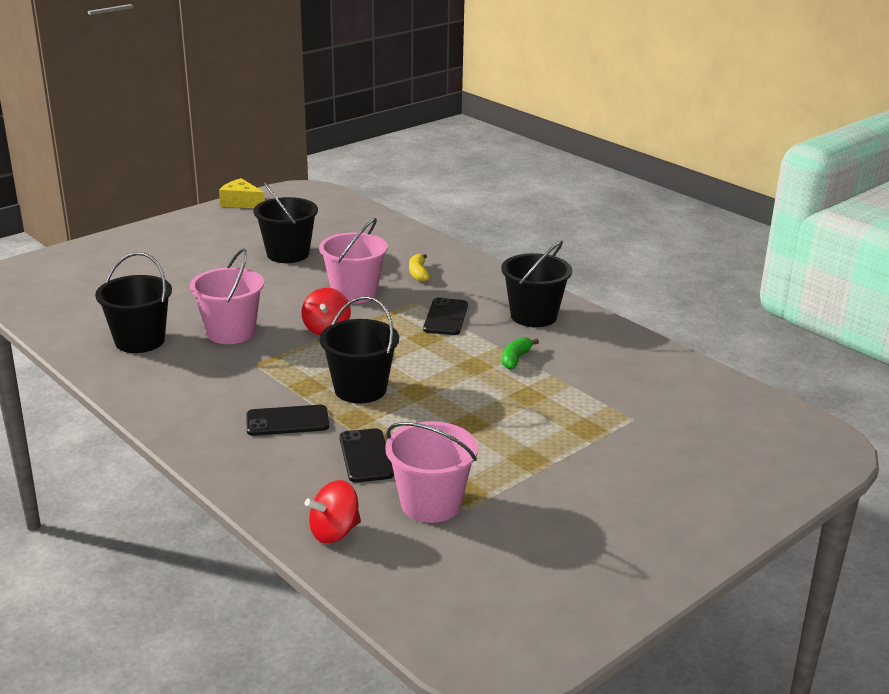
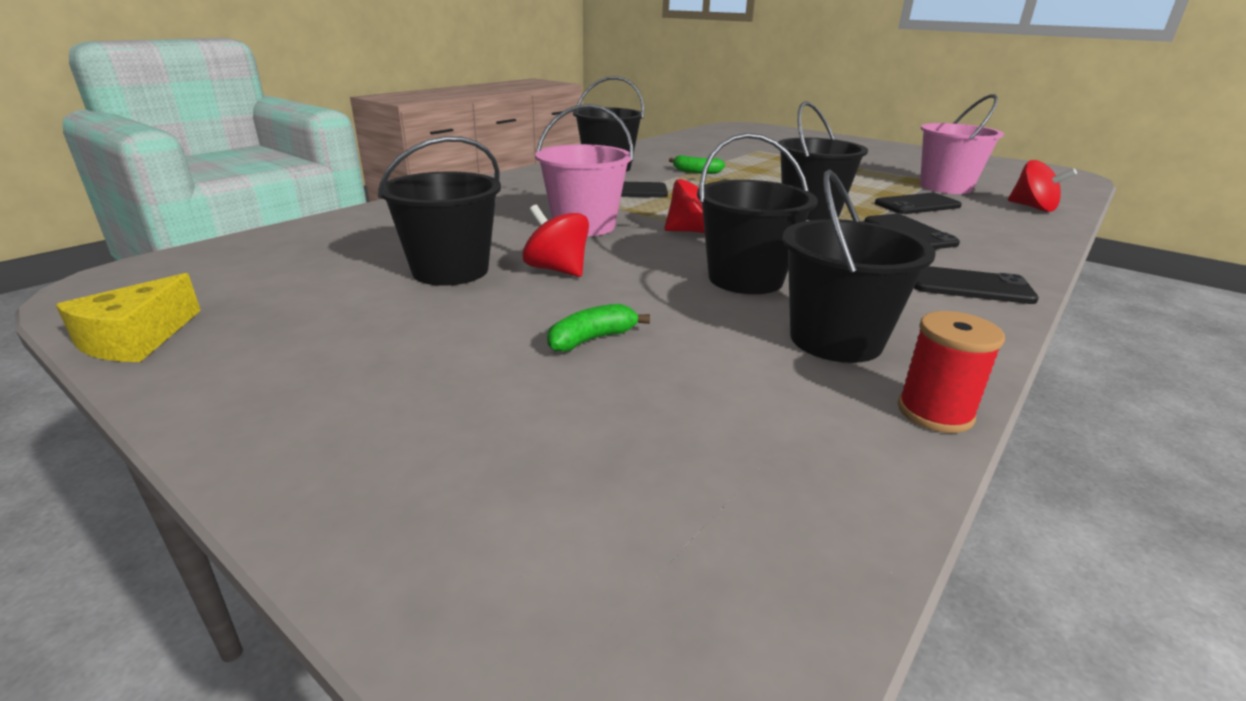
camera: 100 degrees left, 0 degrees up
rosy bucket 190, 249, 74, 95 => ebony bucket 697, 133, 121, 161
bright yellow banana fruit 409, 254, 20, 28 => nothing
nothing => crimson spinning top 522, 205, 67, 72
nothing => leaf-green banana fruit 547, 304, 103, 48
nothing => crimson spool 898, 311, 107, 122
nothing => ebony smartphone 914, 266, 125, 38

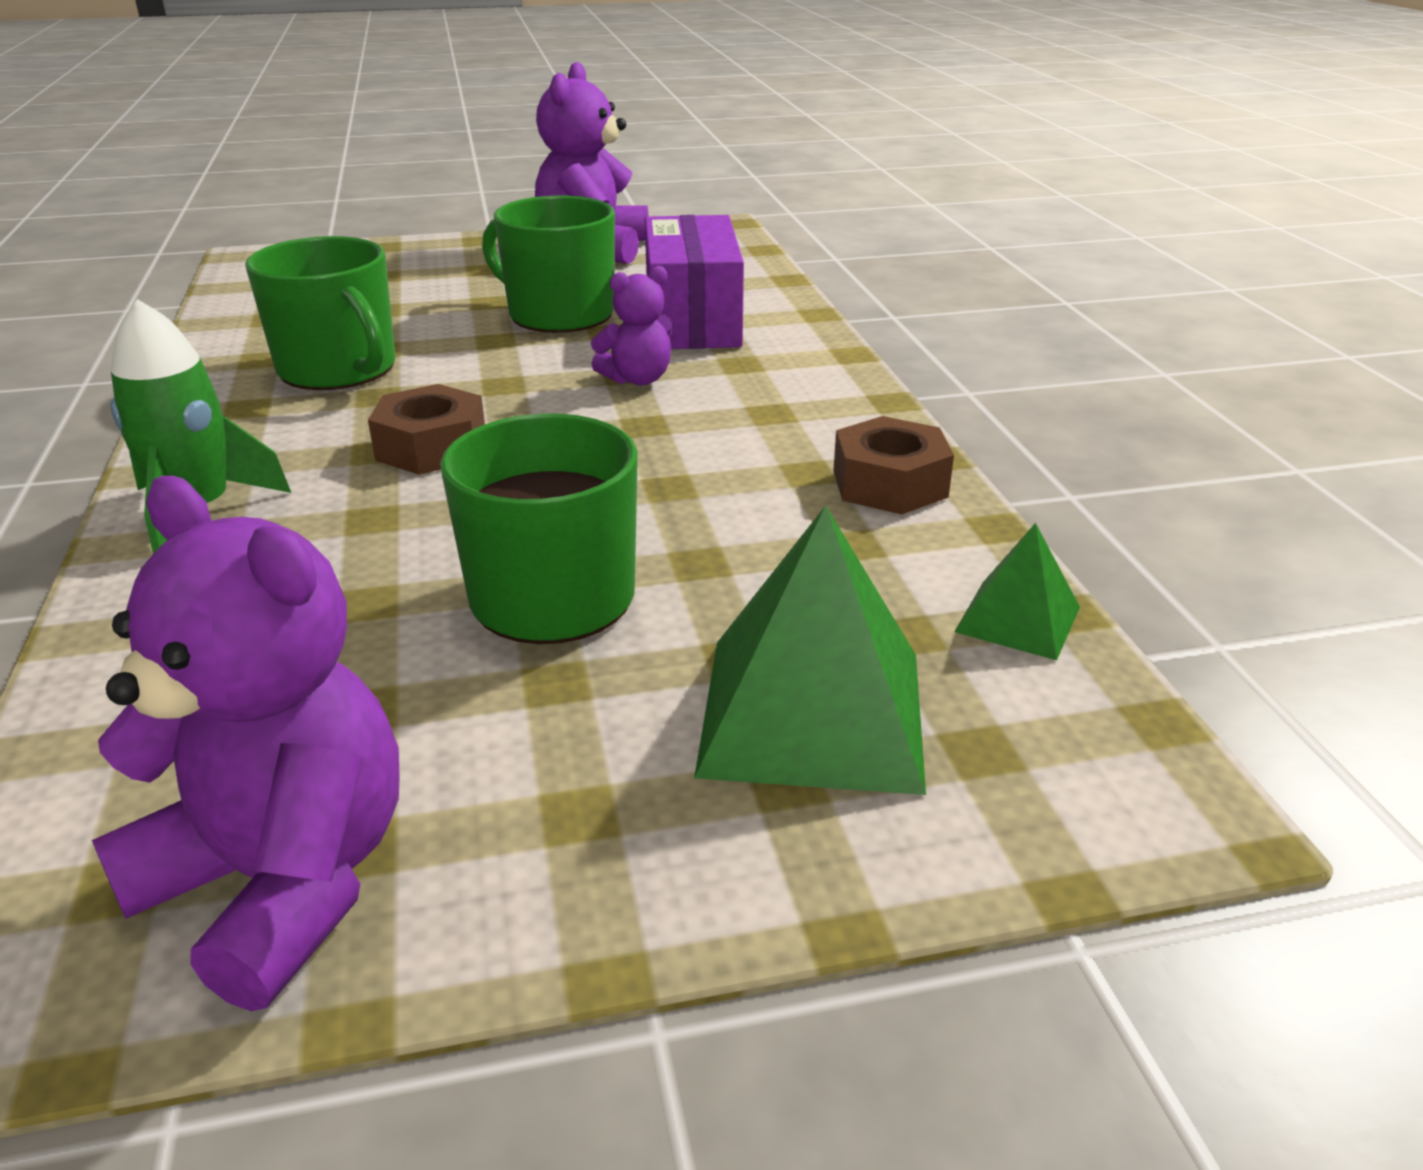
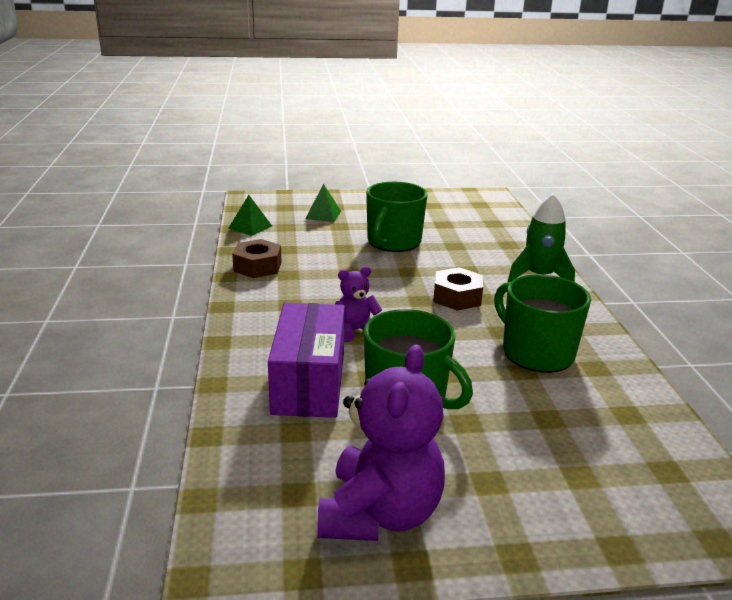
camera: 175 degrees left, 5 degrees down
royal purple teddy 92, 476, 307, 536 => nothing
leaf-green pyramid 694, 506, 232, 289 => leaf-green pyramid 305, 184, 36, 38, x0.53

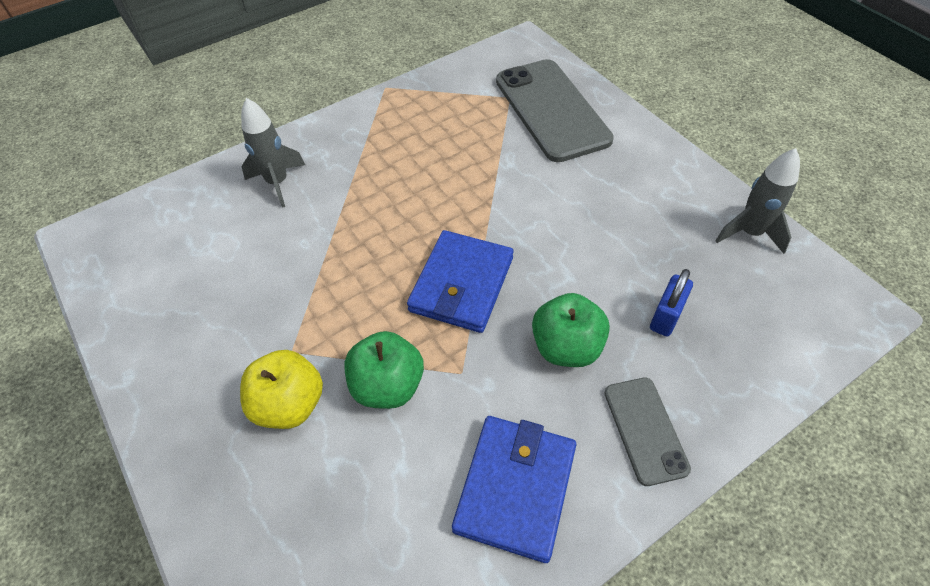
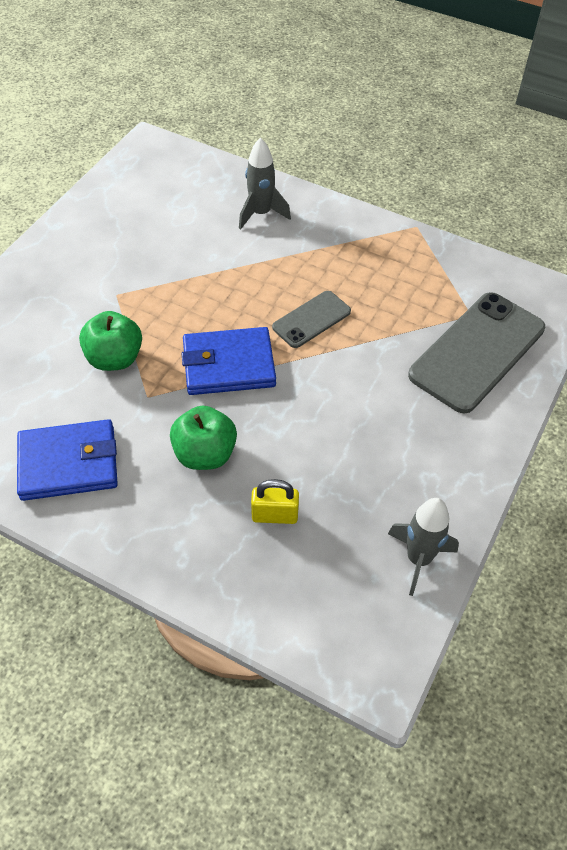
camera: 60 degrees right, 0 degrees up
bright yellow apple fruit 240, 350, 83, 79 => nothing
grey smartphone 604, 378, 87, 108 => grey smartphone 272, 291, 79, 57, relocated
blue lock 650, 269, 43, 67 => bright yellow lock 251, 479, 48, 45

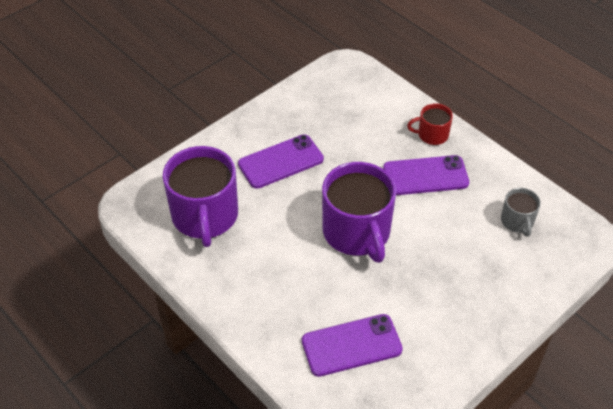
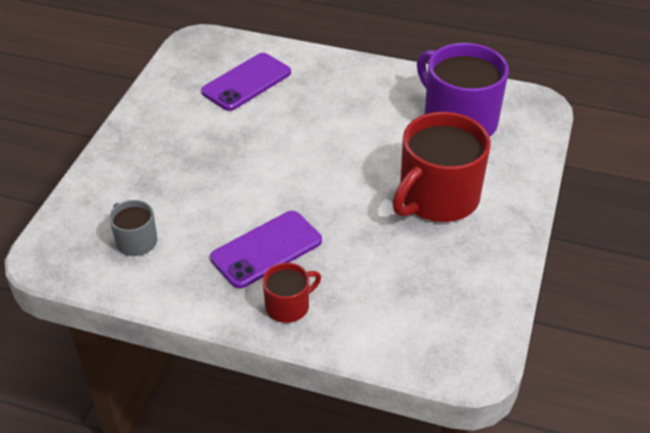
camera: 150 degrees right, 5 degrees down
royal purple smartphone 238, 134, 86, 55 => crimson mug 393, 112, 98, 110
royal purple mug 322, 162, 74, 101 => nothing

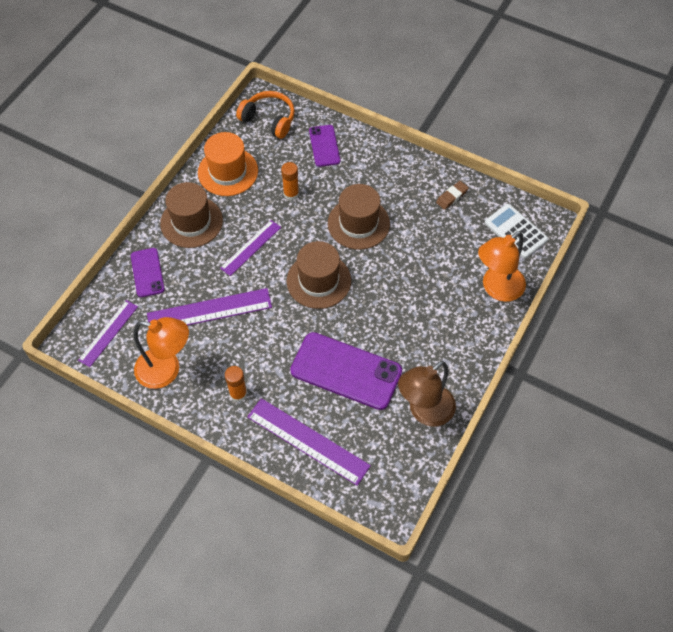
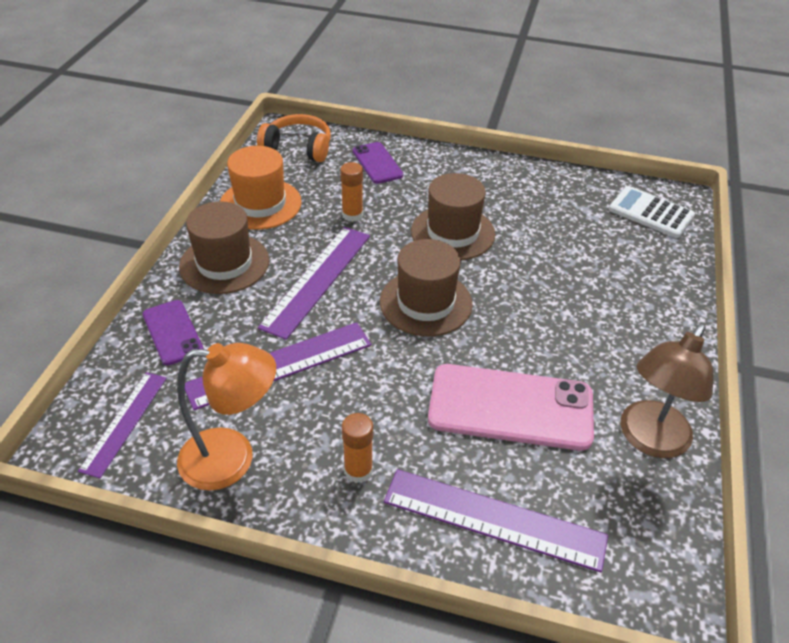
camera: 15 degrees left, 15 degrees down
royal purple straightedge 220, 220, 61, 56 => royal purple straightedge 258, 227, 112, 113, x1.57
royal purple smartphone 290, 332, 112, 78 => rosy smartphone 428, 364, 166, 87
dark brown gum eraser 436, 181, 33, 29 => nothing
orange-coloured reading lamp 478, 231, 48, 71 => nothing

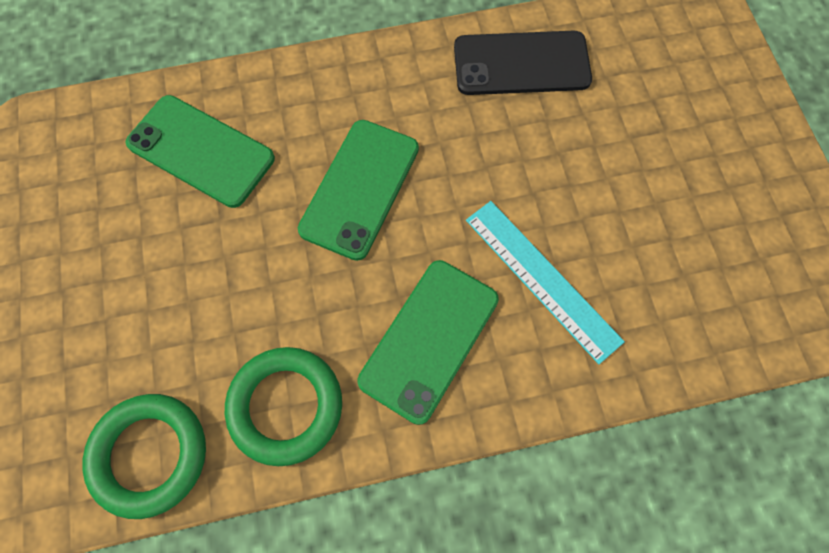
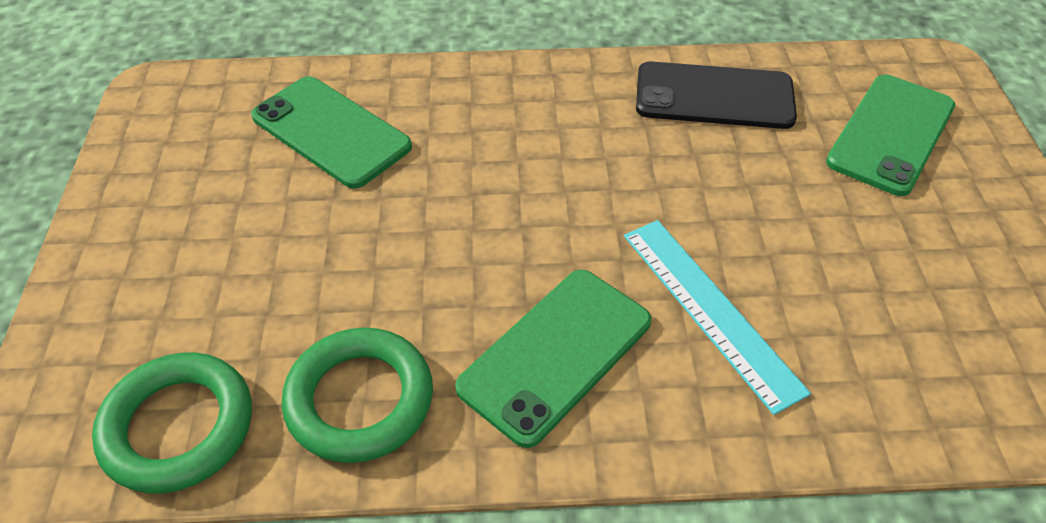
camera: 10 degrees right, 20 degrees down
leaf-green smartphone 298, 120, 121, 141 => leaf-green smartphone 826, 75, 129, 121, relocated

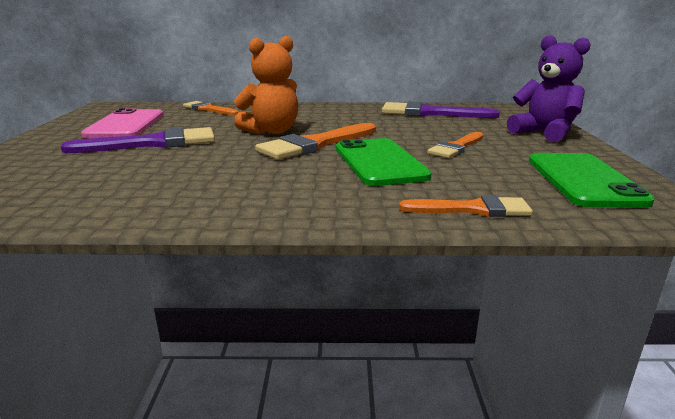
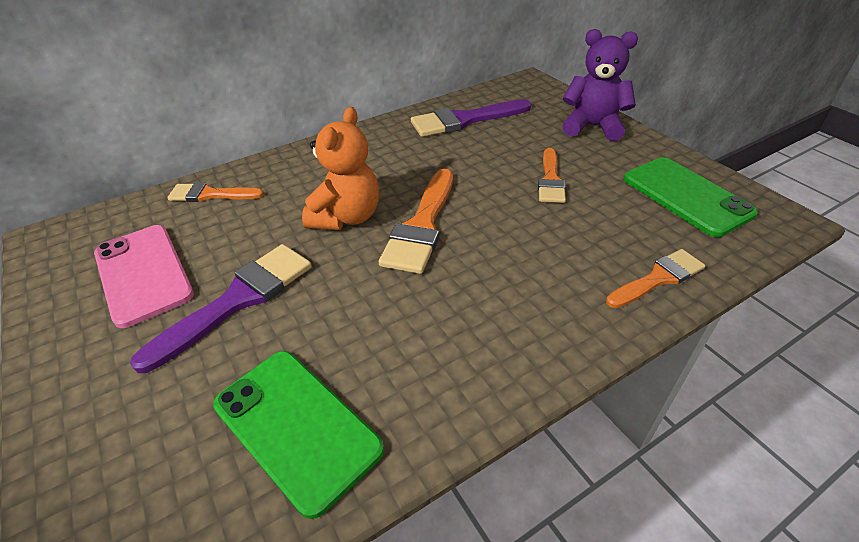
camera: 30 degrees left, 20 degrees up
leaf-green smartphone 336, 138, 96, 48 => leaf-green smartphone 213, 351, 171, 168, relocated

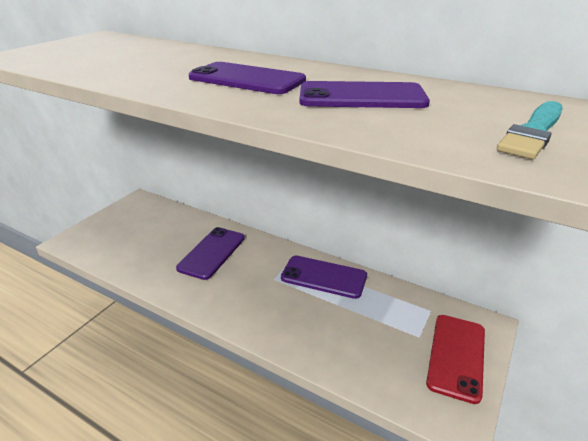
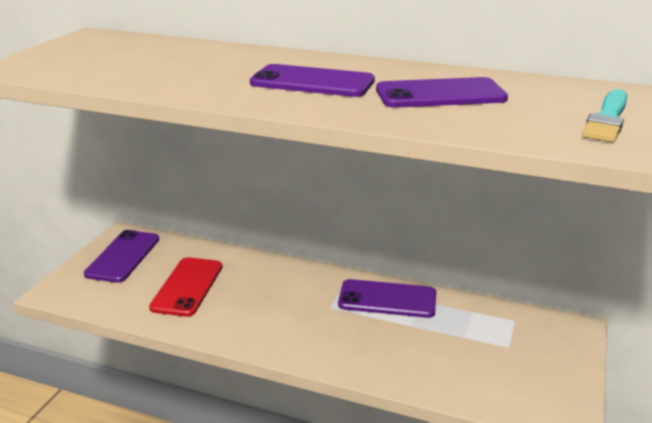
camera: 10 degrees left, 5 degrees down
royal purple smartphone 176, 227, 69, 53 => royal purple smartphone 84, 230, 75, 53, relocated
crimson smartphone 426, 315, 59, 89 => crimson smartphone 149, 257, 73, 60, relocated

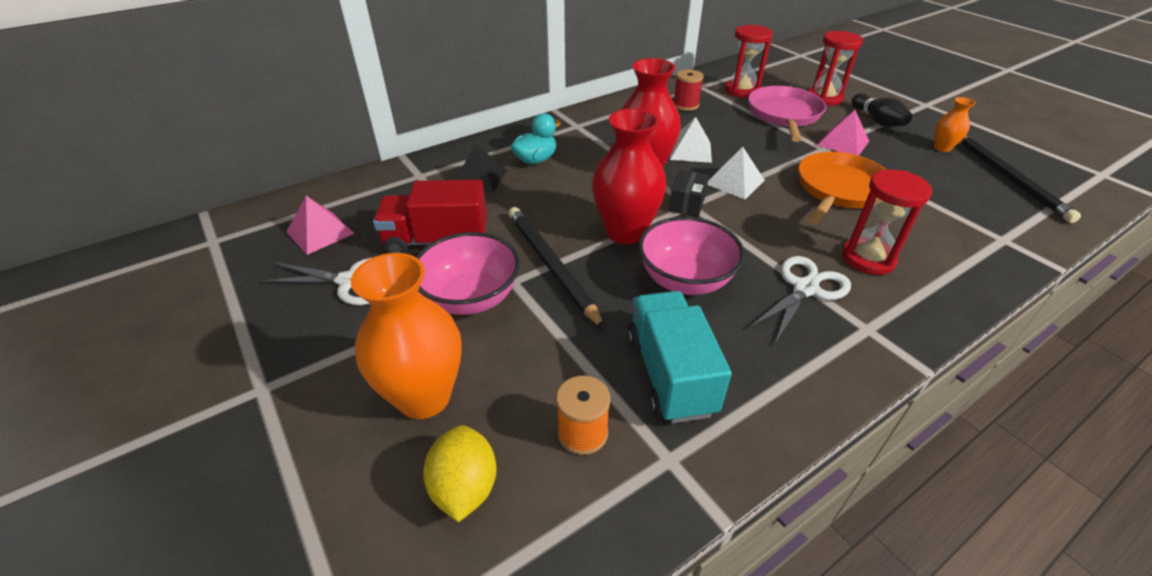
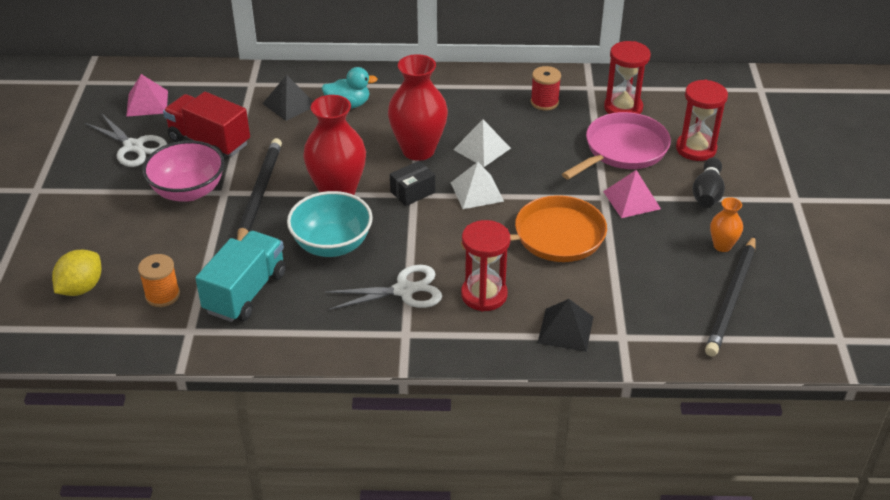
camera: 35 degrees right, 0 degrees up
orange-coloured vase 351, 253, 110, 166 => nothing
rosy bowl 638, 217, 107, 78 => teal bowl 287, 191, 86, 66
nothing => ebony pyramid 537, 299, 56, 53

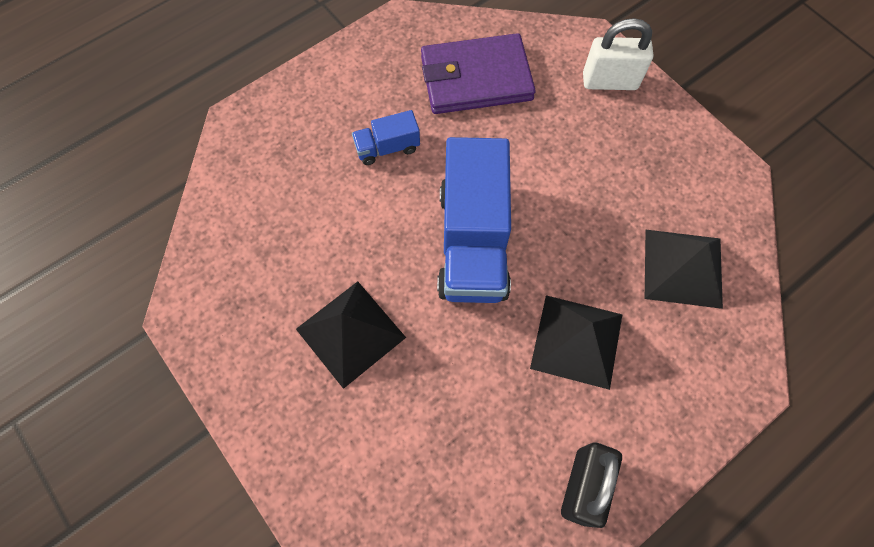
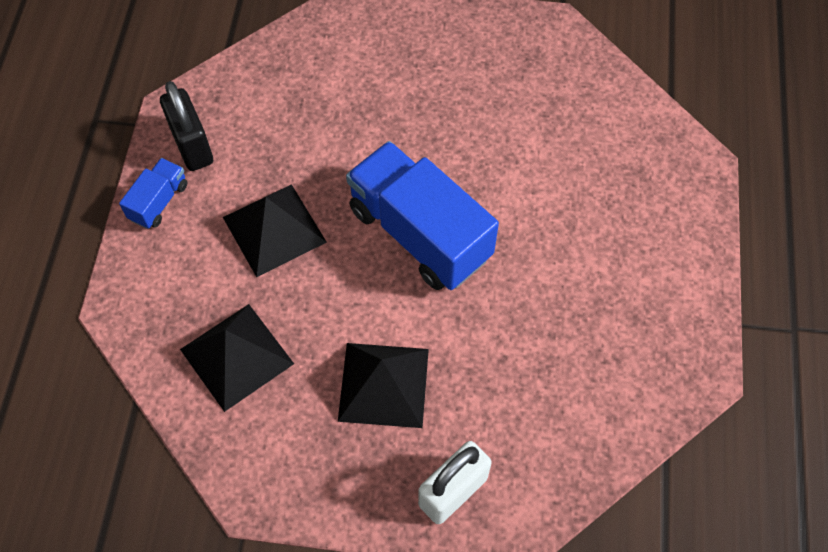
camera: 135 degrees right, 5 degrees down
ebony pyramid 296, 281, 110, 108 => ebony pyramid 338, 343, 91, 85, relocated
blue toy truck 352, 110, 68, 55 => blue toy truck 119, 158, 68, 71, relocated
royal purple billfold 421, 33, 115, 81 => nothing

